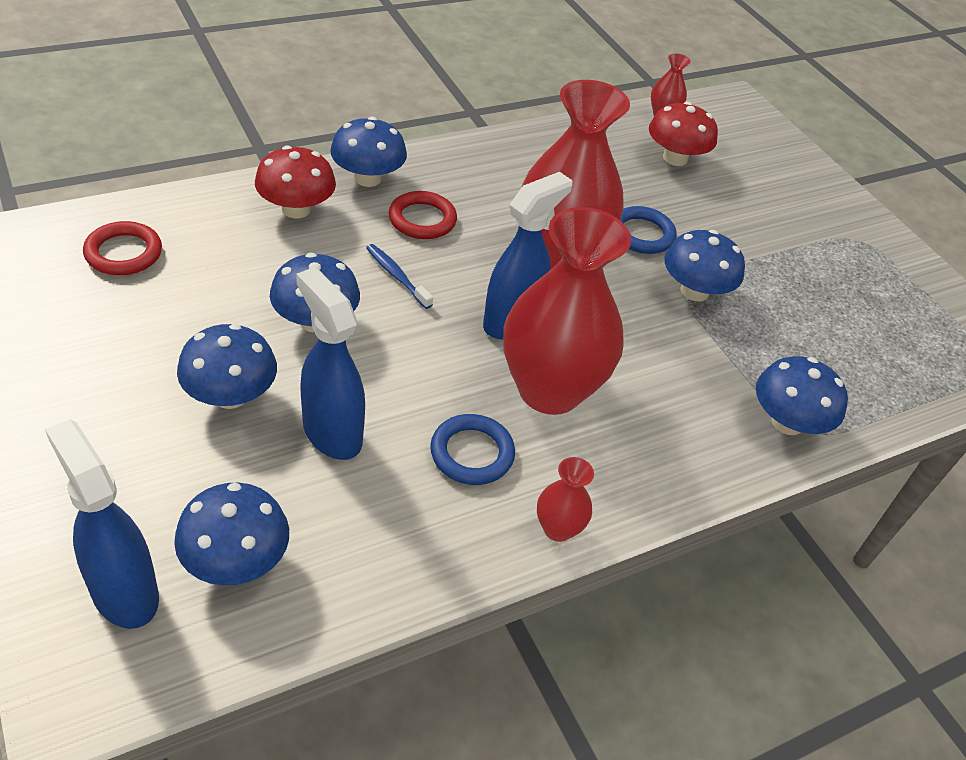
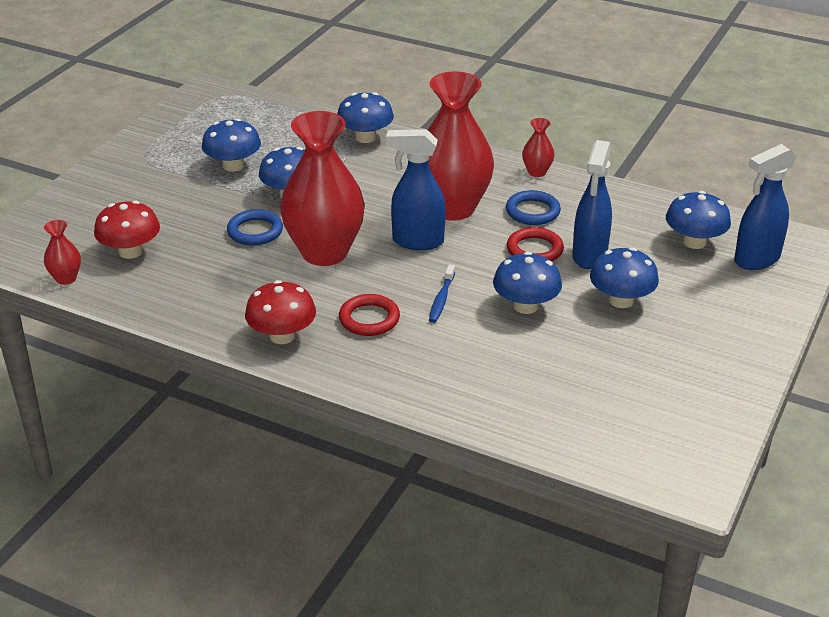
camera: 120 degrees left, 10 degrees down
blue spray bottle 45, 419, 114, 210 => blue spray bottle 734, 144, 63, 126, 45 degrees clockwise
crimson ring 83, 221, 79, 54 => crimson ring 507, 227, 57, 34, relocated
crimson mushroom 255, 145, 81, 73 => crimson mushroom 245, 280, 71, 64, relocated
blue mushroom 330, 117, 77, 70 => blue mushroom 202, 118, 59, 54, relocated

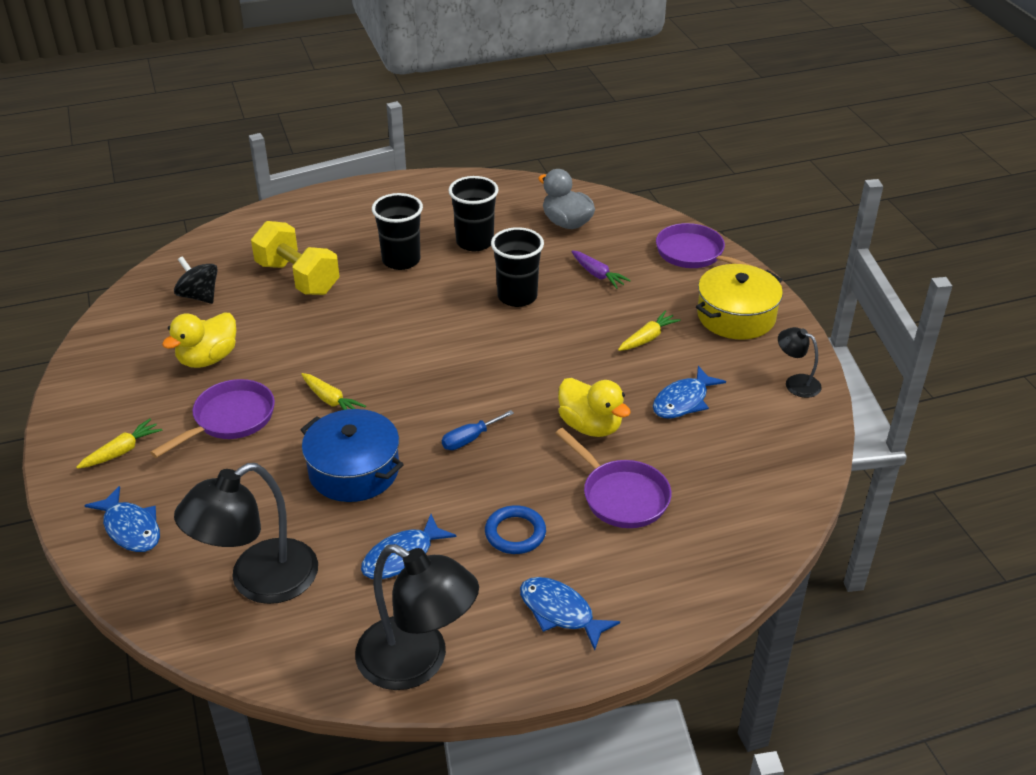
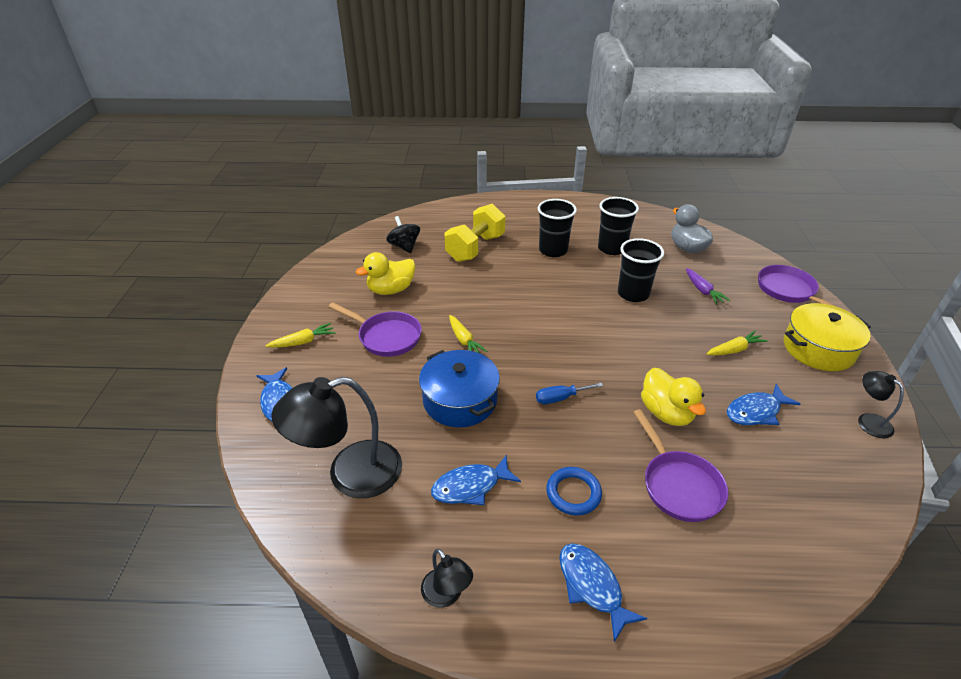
camera: 20 degrees right, 0 degrees up
royal purple skillet 150, 379, 125, 79 => royal purple skillet 329, 302, 93, 55, 60 degrees clockwise
bright yellow hand weight 251, 221, 88, 74 => bright yellow hand weight 444, 204, 61, 58, 60 degrees clockwise
ebony reading lamp 355, 544, 124, 146 => ebony reading lamp 421, 549, 52, 59, x0.49

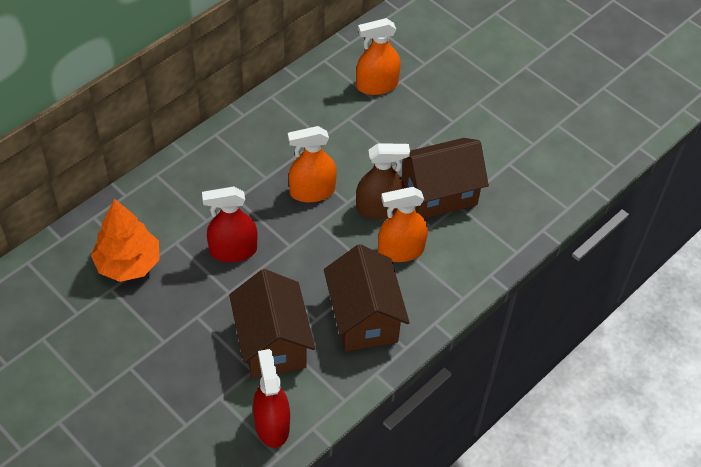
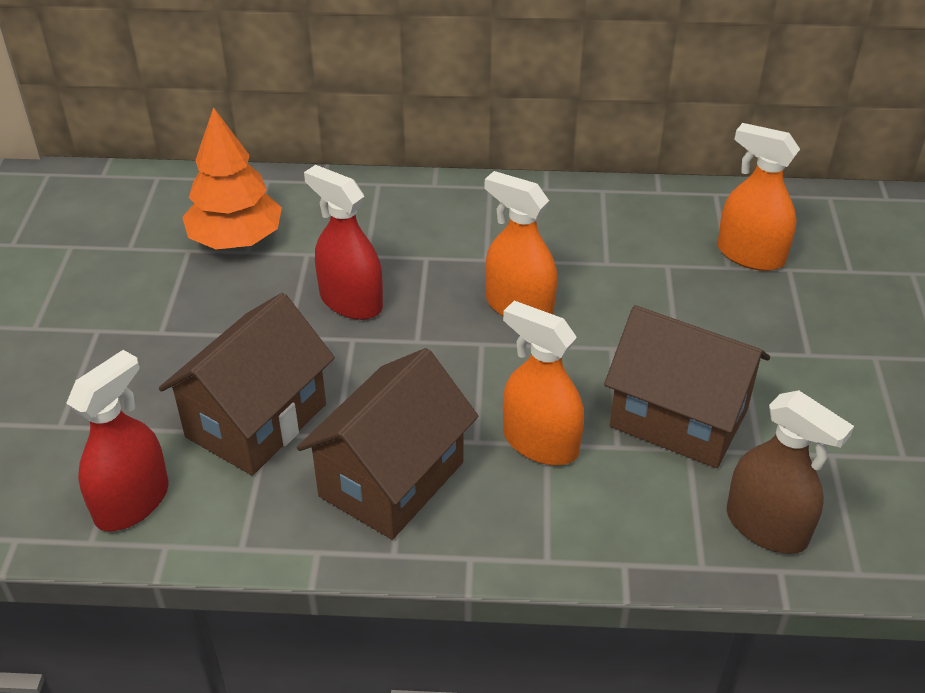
camera: 50 degrees right, 10 degrees down
dark brown spray bottle 356, 143, 54, 76 => dark brown spray bottle 727, 390, 127, 164, relocated

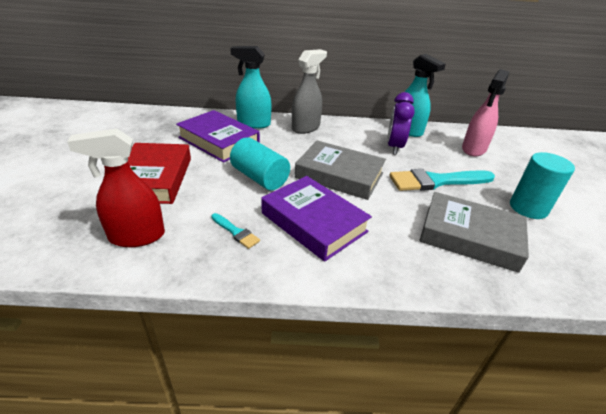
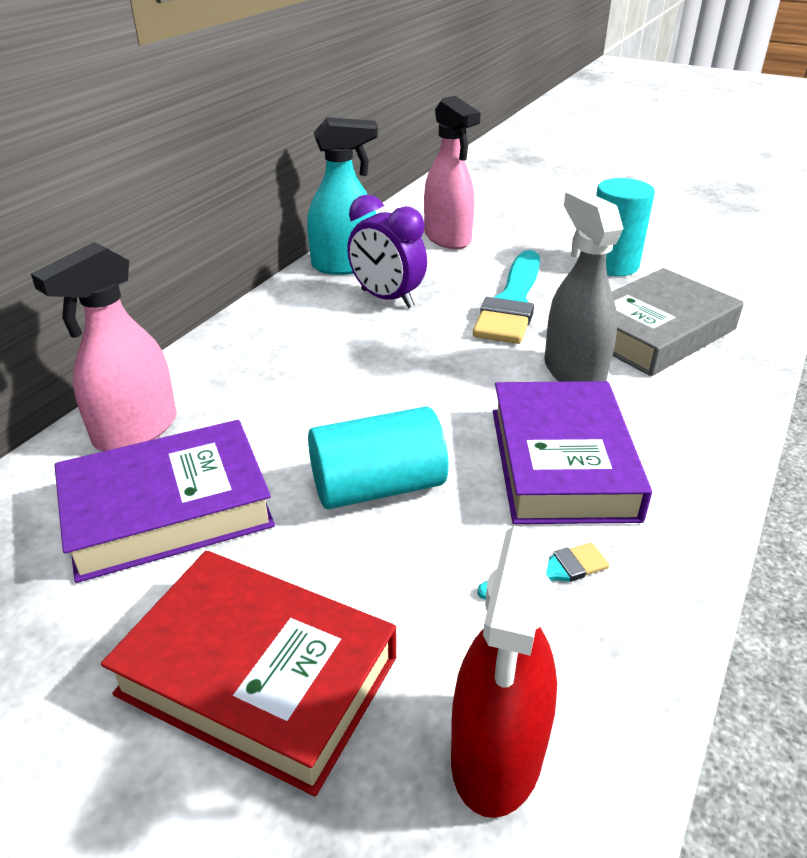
camera: 60 degrees left, 0 degrees up
teal spray bottle 230, 46, 41, 83 => rosy spray bottle 31, 242, 146, 209
royal purple hardback 261, 176, 111, 86 => royal purple hardback 493, 381, 159, 143, 75 degrees counterclockwise
grey spray bottle 292, 49, 35, 85 => grey spray bottle 544, 190, 79, 192, relocated
grey hardback 295, 141, 91, 59 => nothing

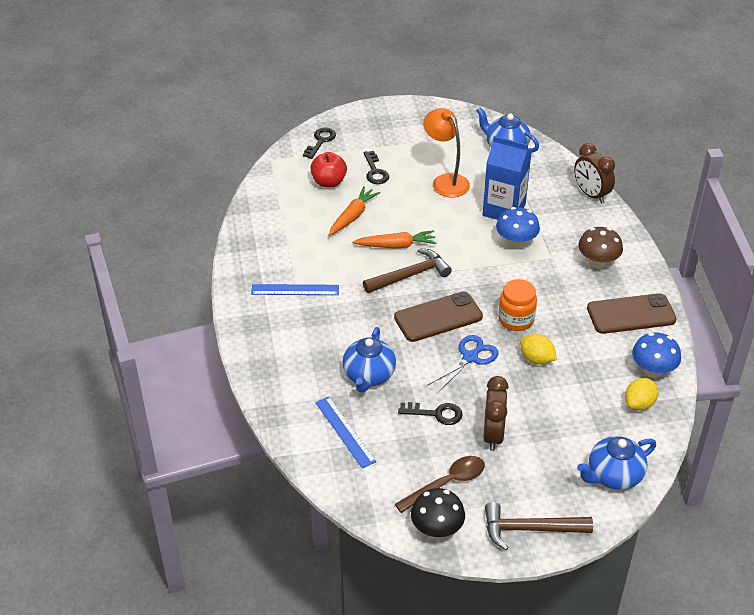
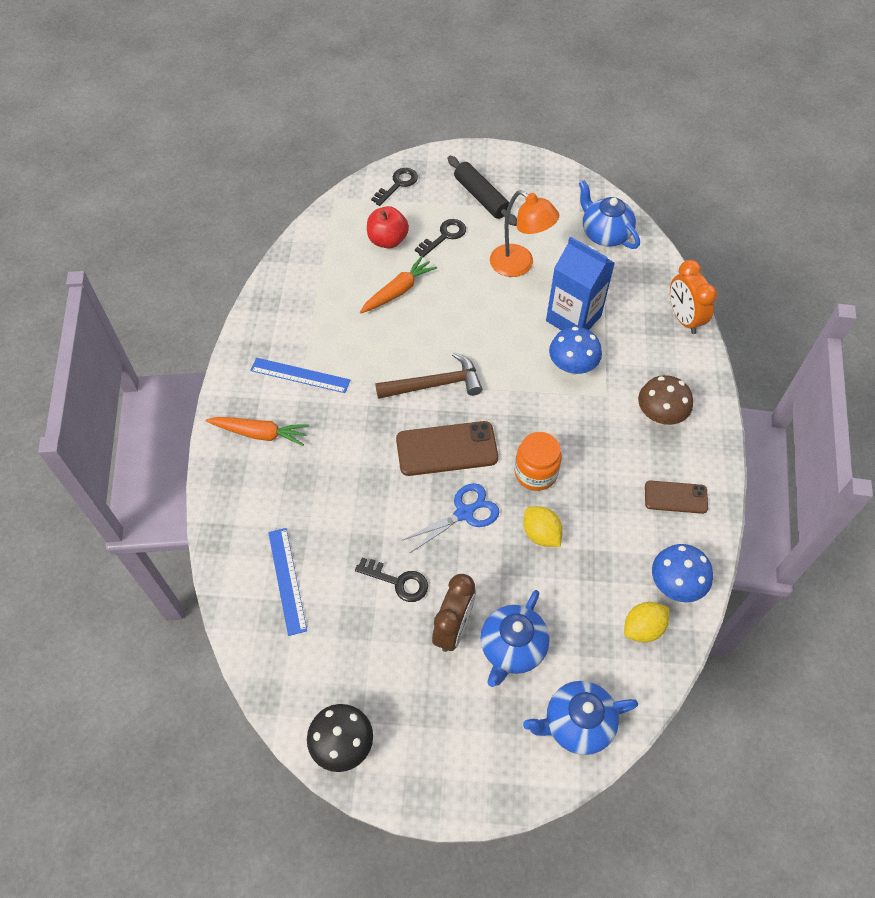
camera: 15 degrees right, 15 degrees up
blue tea pot 342, 327, 54, 66 => blue tea pot 481, 590, 69, 97, relocated
orange-coloured carrot 352, 230, 84, 19 => orange-coloured carrot 206, 417, 103, 29, relocated
ebony key 363, 151, 26, 33 => ebony key 415, 219, 51, 38, 135 degrees counterclockwise
dark brown tablespoon 395, 456, 90, 57 => nothing
orange-coloured reading lamp 423, 108, 47, 89 => orange-coloured reading lamp 490, 190, 69, 87, 150 degrees clockwise
dark brown hammer 485, 502, 108, 48 => nothing
dark brown clock 574, 143, 41, 61 => orange-coloured clock 670, 260, 47, 74
dark brown smartphone 587, 293, 90, 41 => dark brown smartphone 645, 480, 63, 34, x0.61
nothing => ebony rolling pin 448, 156, 69, 70

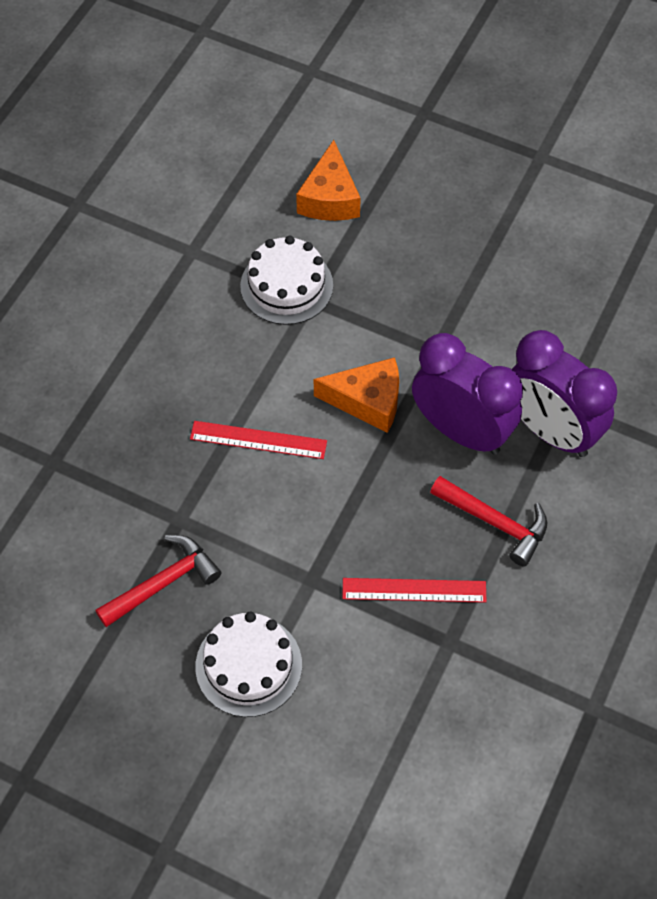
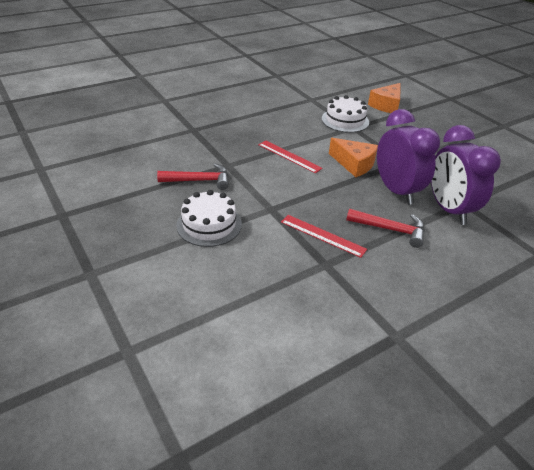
camera: 30 degrees right, 20 degrees down
crimson hammer 430, 476, 117, 91 => crimson hammer 346, 209, 79, 39, 45 degrees counterclockwise

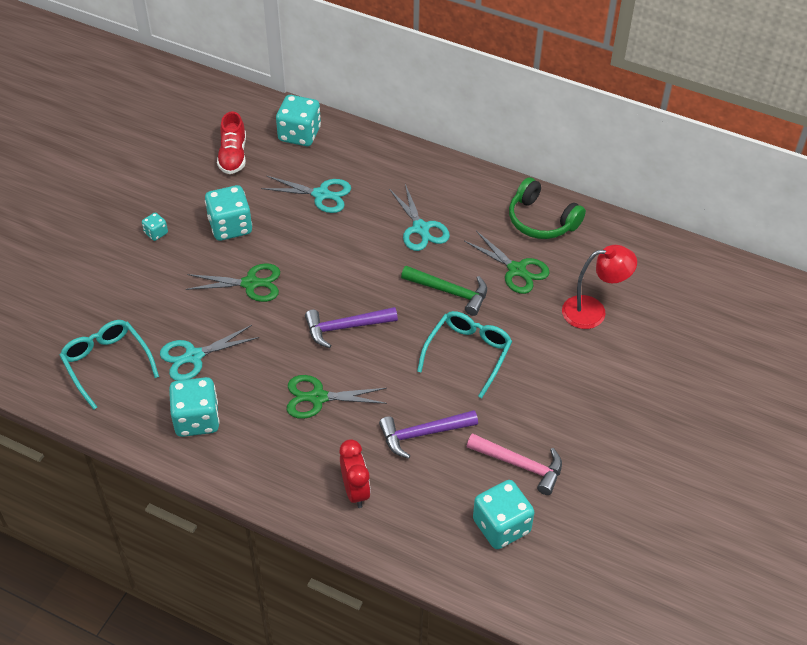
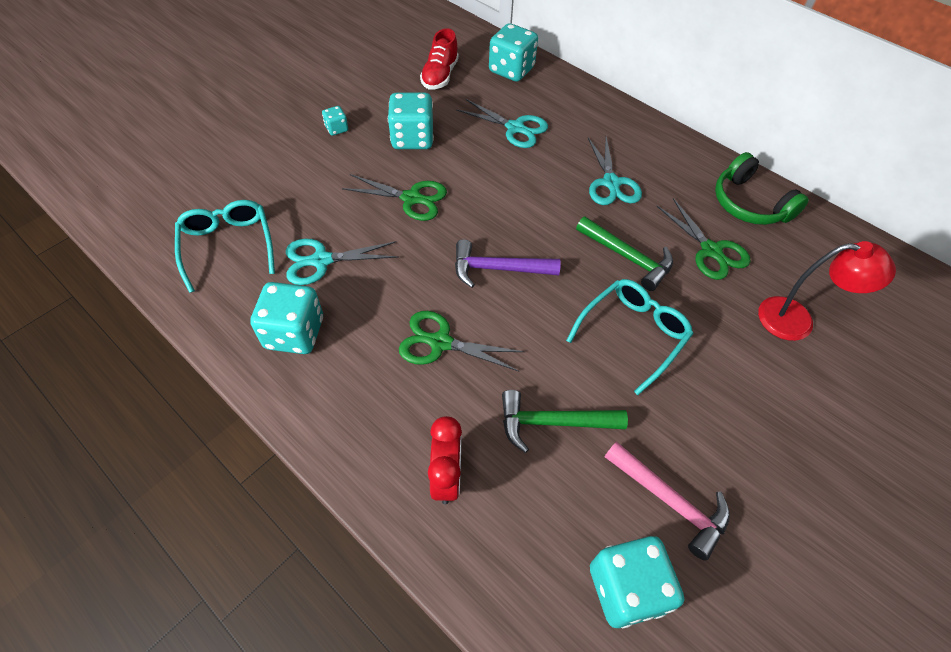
camera: 15 degrees right, 5 degrees up
royal purple hammer 379, 410, 99, 49 => leaf-green hammer 502, 390, 126, 63

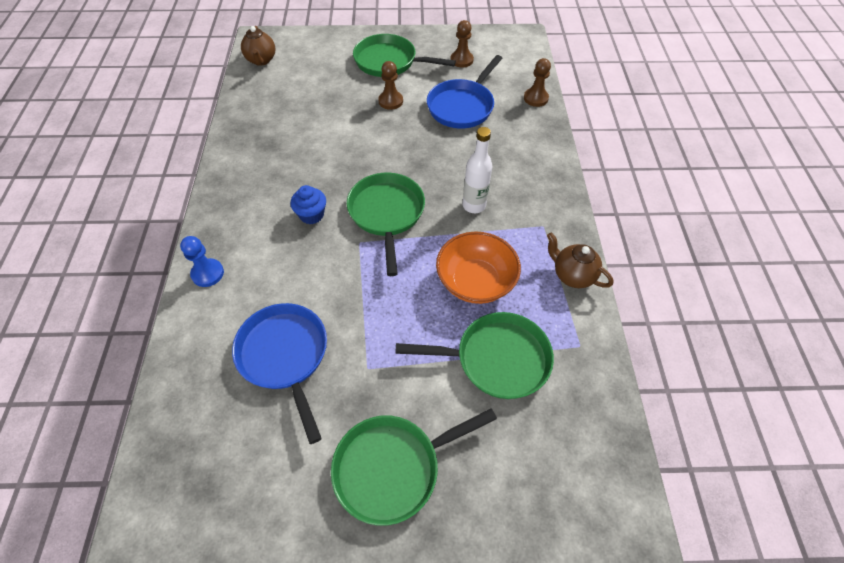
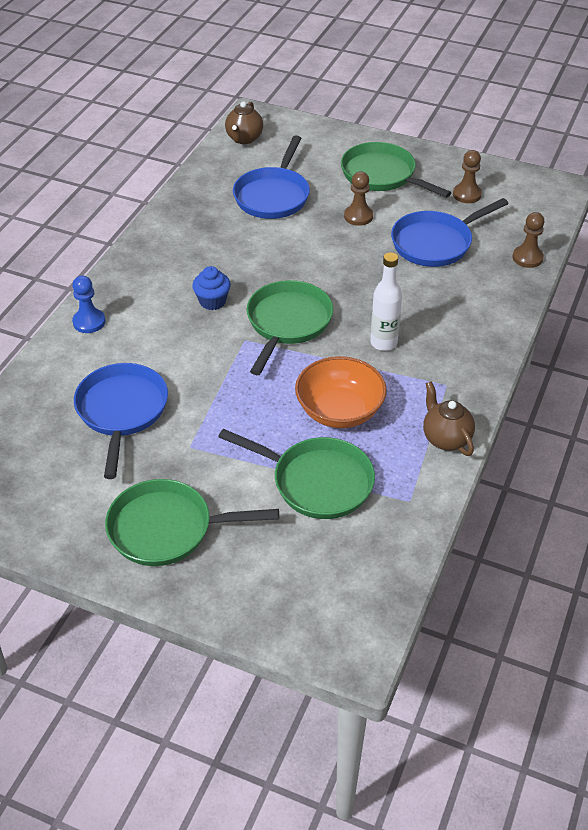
camera: 25 degrees right, 10 degrees down
nothing => blue skillet 233, 135, 77, 84

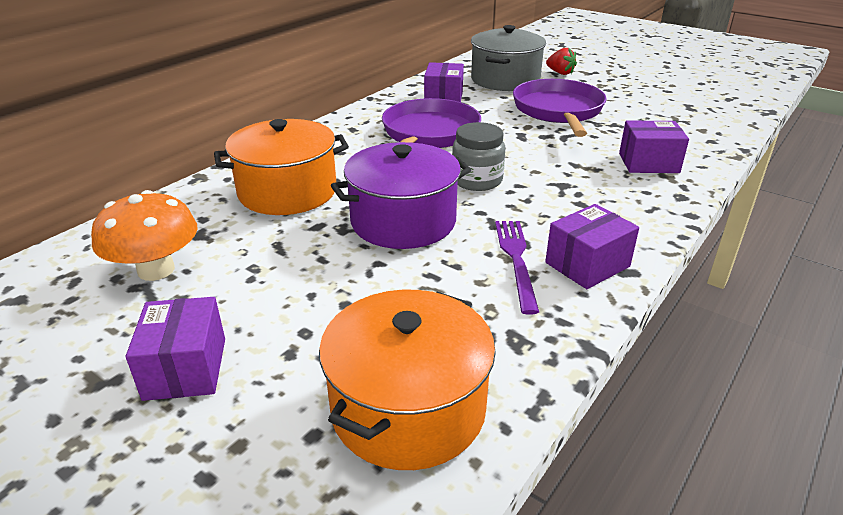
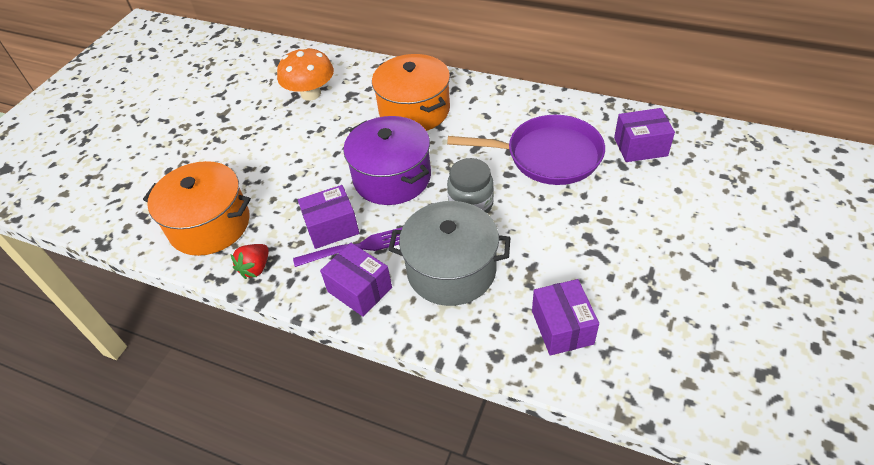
camera: 80 degrees right, 15 degrees up
royal purple box 126, 297, 99, 104 => royal purple box 298, 185, 61, 64, relocated
grey pot 471, 25, 75, 66 => grey pot 388, 201, 122, 105, relocated
royal purple skillet 513, 79, 93, 58 => nothing
crimson strawberry 546, 47, 31, 28 => crimson strawberry 231, 244, 38, 35, relocated

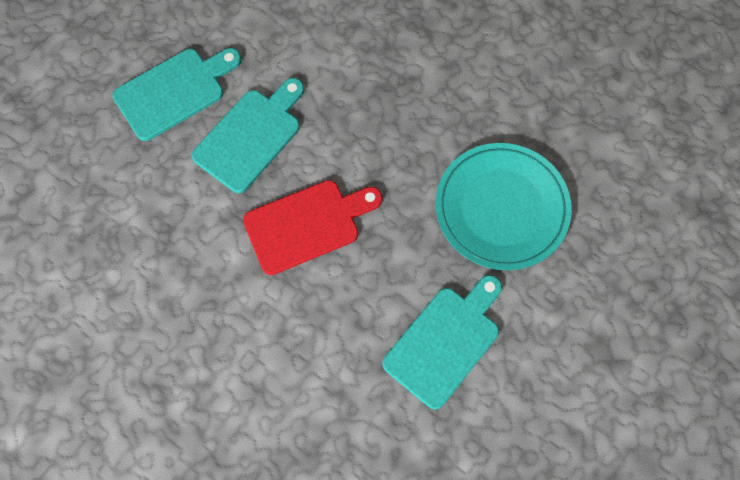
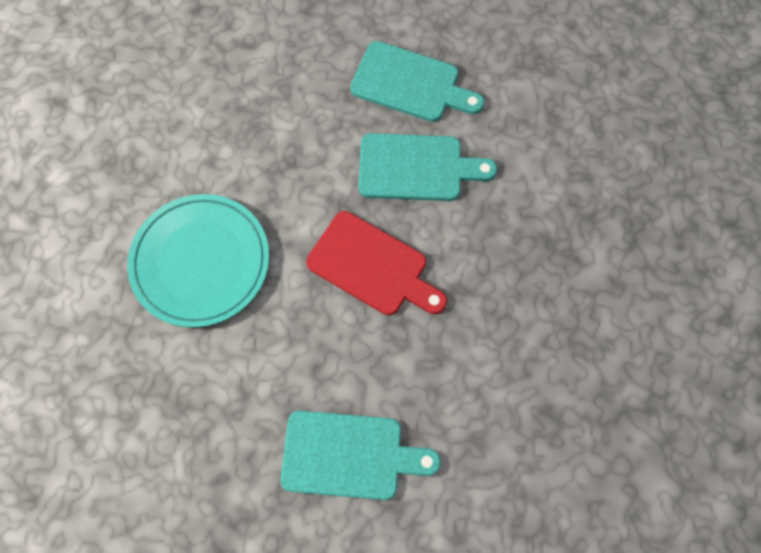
camera: 55 degrees right, 0 degrees up
teal dinner plate 436, 143, 136, 127 => teal dinner plate 127, 194, 142, 134, relocated

